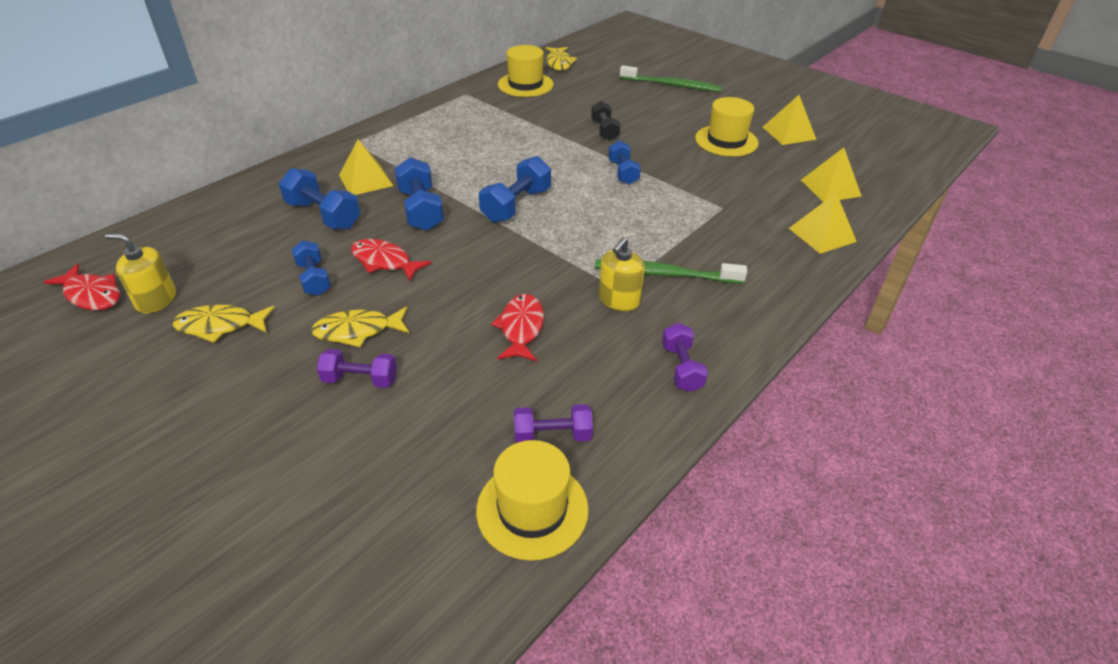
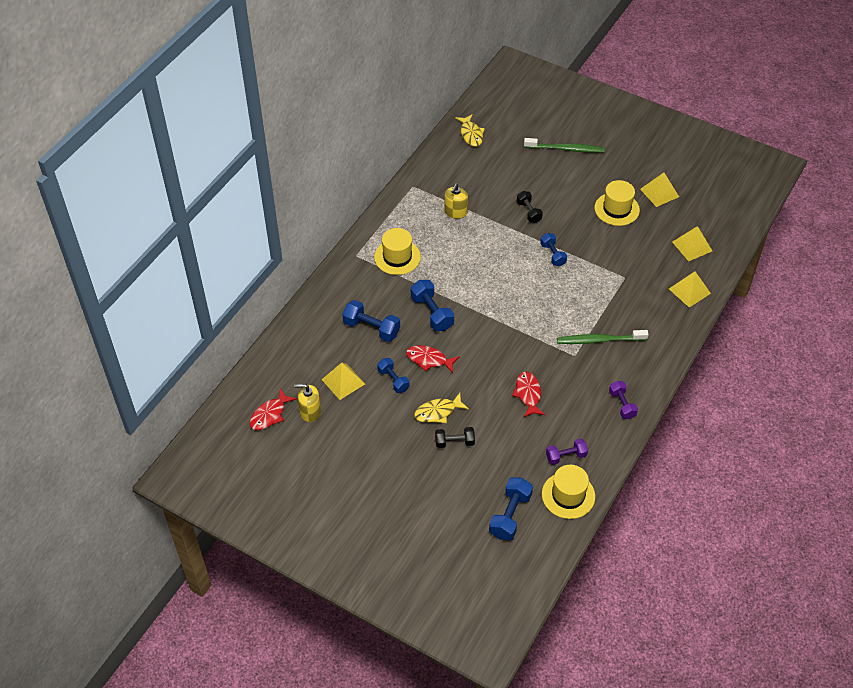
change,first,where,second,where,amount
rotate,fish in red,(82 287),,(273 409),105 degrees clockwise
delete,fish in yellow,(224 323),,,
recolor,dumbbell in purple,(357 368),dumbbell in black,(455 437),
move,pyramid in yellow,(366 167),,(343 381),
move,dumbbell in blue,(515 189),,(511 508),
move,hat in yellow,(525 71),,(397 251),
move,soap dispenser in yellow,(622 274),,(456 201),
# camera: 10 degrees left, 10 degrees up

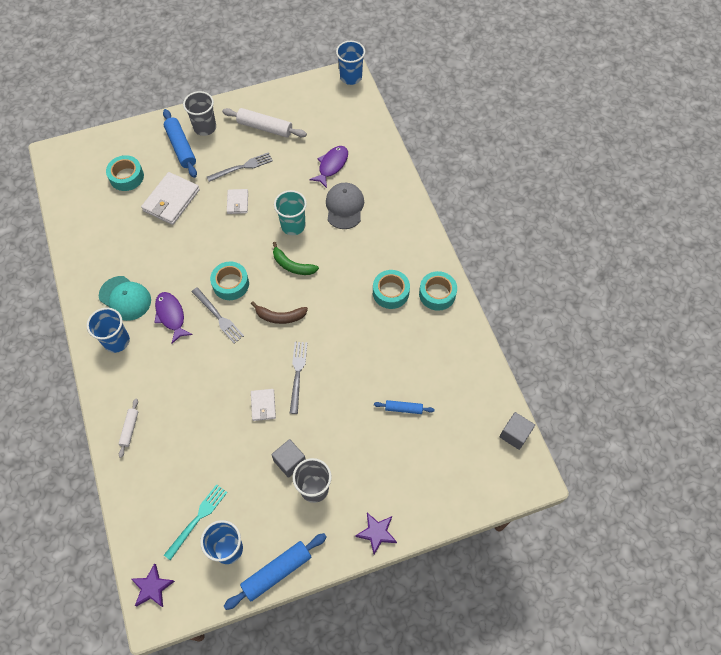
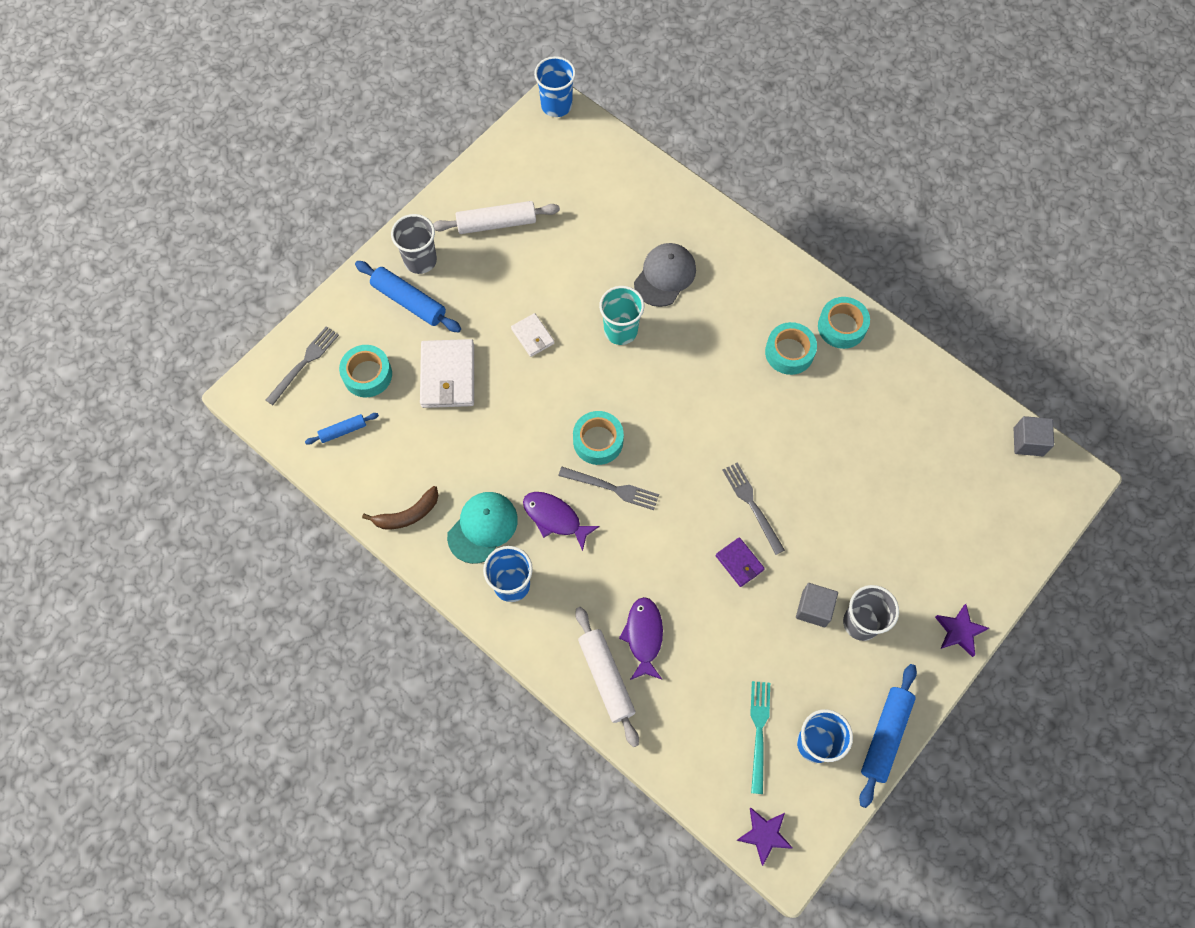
change,first,where,second,where,amount
rotate,cap in turquoise,(125 298),,(482 528),60 degrees counterclockwise
resize,rolling pin in white,(128 428),,(607 677),x1.78
move,fork in grey,(240 167),,(302 365),
move,banana in brown,(279 312),,(400 507),
recolor,wallet in white,(263 405),wallet in purple,(740 562),
delete,banana in green,(296 258),,,
move,fish in purple,(328 167),,(641 638),
rotate,cap in grey,(345 206),,(665 275),60 degrees clockwise
move,rolling pin in blue,(404 407),,(342 429),
# camera: 30 degrees left, 5 degrees up

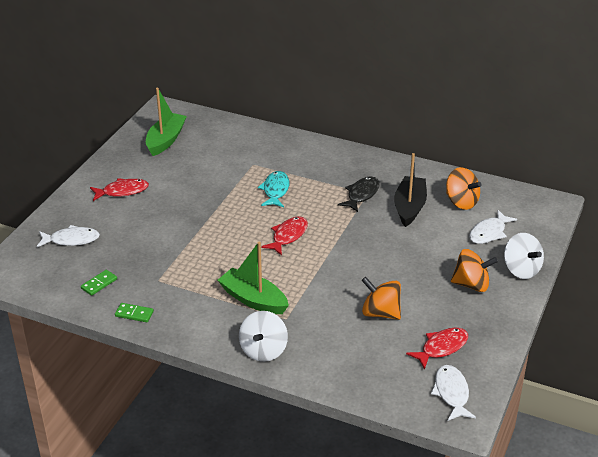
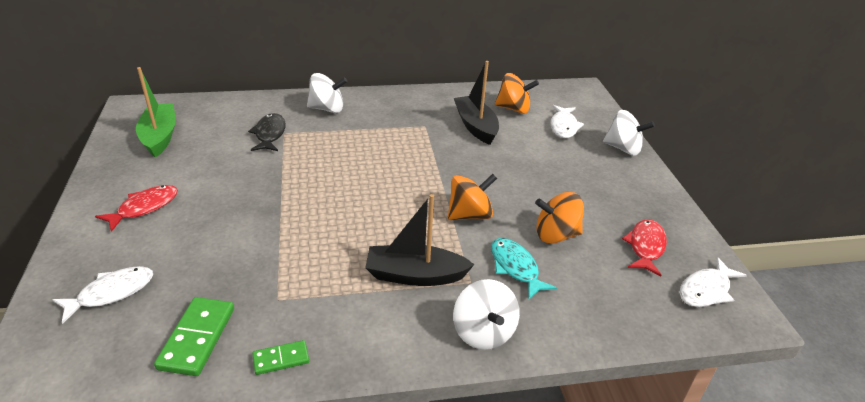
change,first,where,second,where,amount
resize,domino in green,(99 283),,(194 336),x1.71
recolor,boat in green,(253 278),boat in black,(420 240),
move,fish in turquoise,(274 189),,(524 269),
delete,fish in red,(284 236),,,
move,fish in black,(359 194),,(267 132),
rotate,fish in white,(453 393),,(713 282),90 degrees counterclockwise
move,spinning top in orange,(474 270),,(472 197),
insert,,,spinning top in white,(327 93),
# camera: 35 degrees left, 0 degrees up

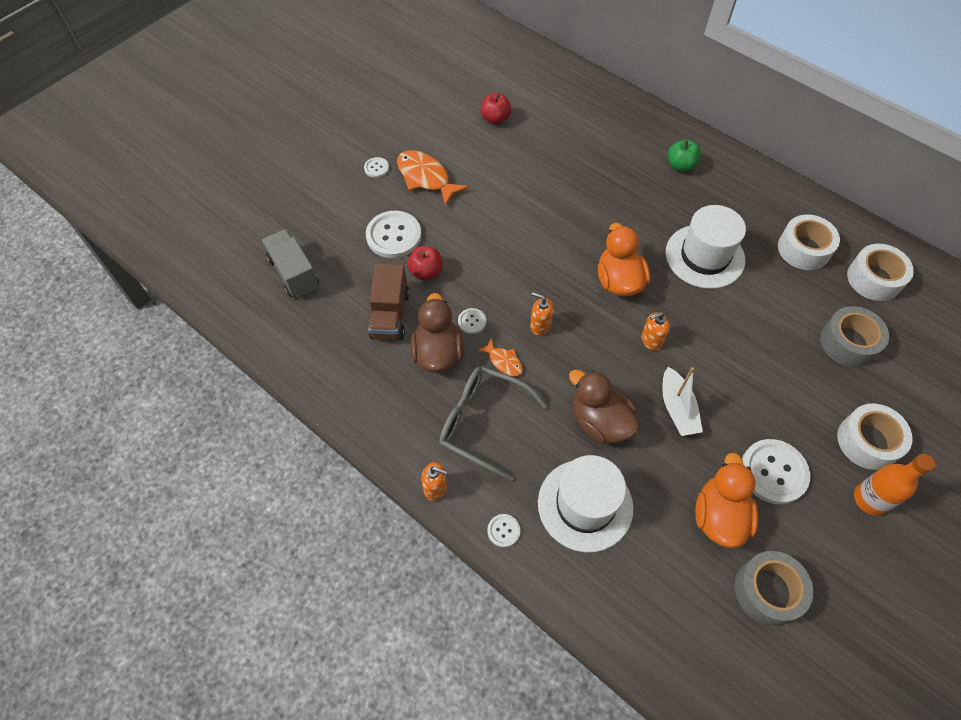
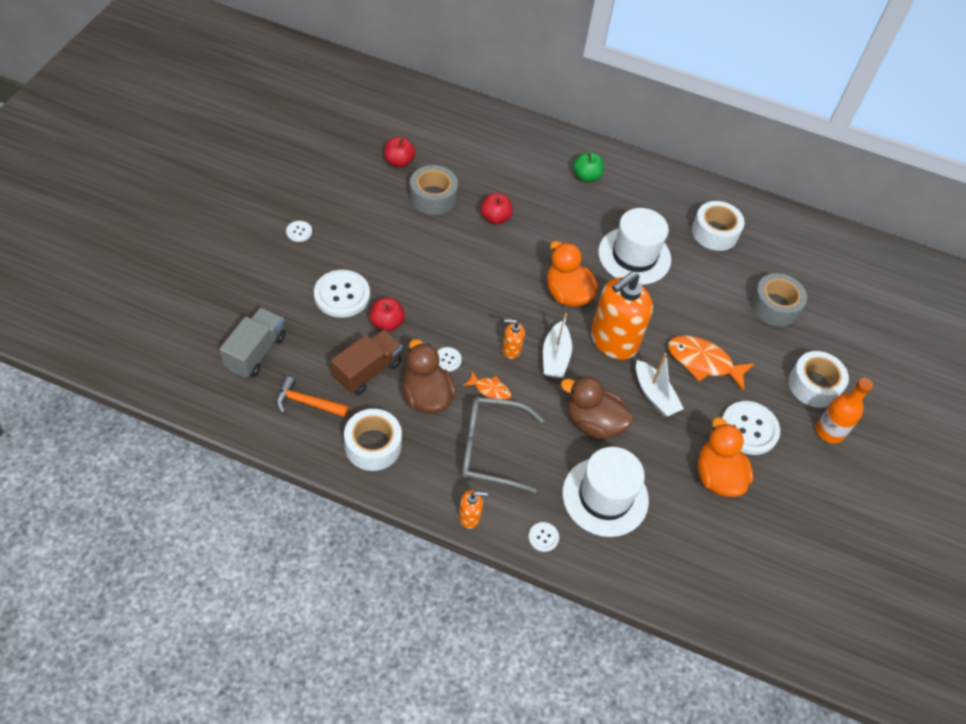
change,first,where,second,where,amount
rotate,truck in grey,(290 263),,(252 342),75 degrees clockwise
rotate,truck in brown,(388 302),,(366 362),120 degrees counterclockwise
move,fish in orange,(433 178),,(711 363),
resize,soap dispenser in orange,(655 331),,(622 316),x2.27
move,tape in grey,(773 588),,(434 190),
move,tape in white,(880 272),,(373 440),
insert,,,hammer in orange,(312 396),
insert,,,apple in red,(497 208),
insert,,,boat in white,(557 345),
# camera: 25 degrees left, 5 degrees down

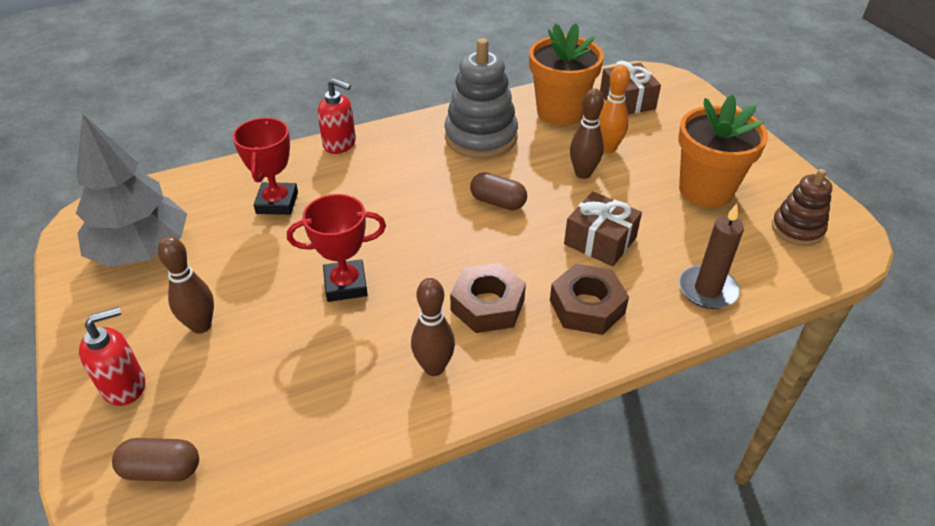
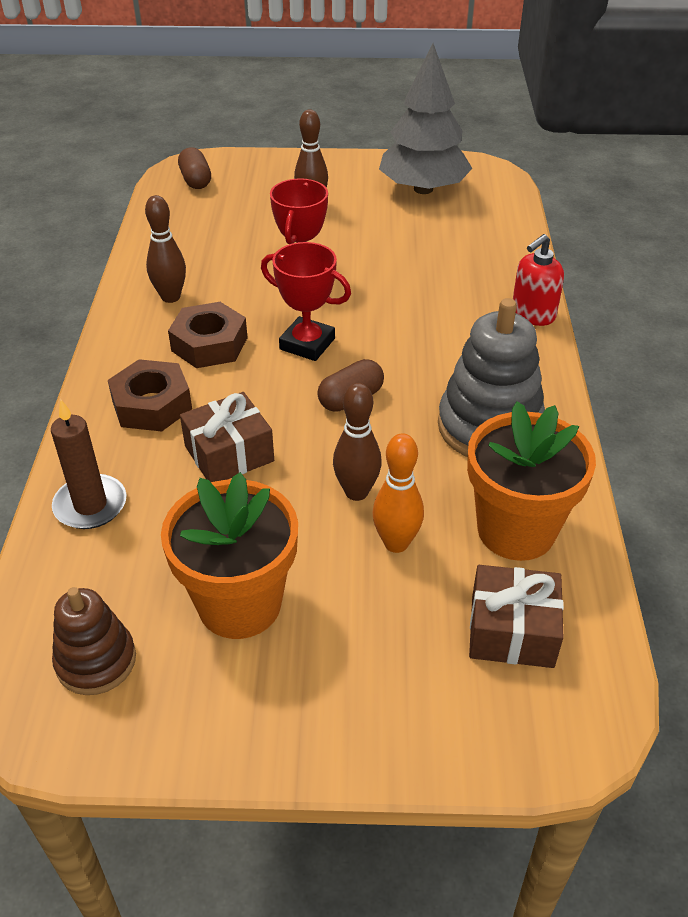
change,first,where,second,where,amount
delete,soap dispenser in red,(112 356),,,
rotate,capsule in brown,(155 460),,(194 168),45 degrees counterclockwise
move,trophy in red,(265 166),,(306 301),
# camera: 115 degrees right, 0 degrees up

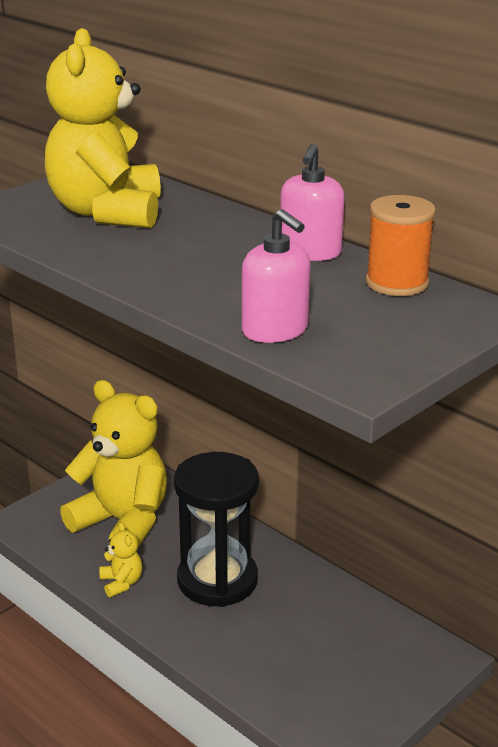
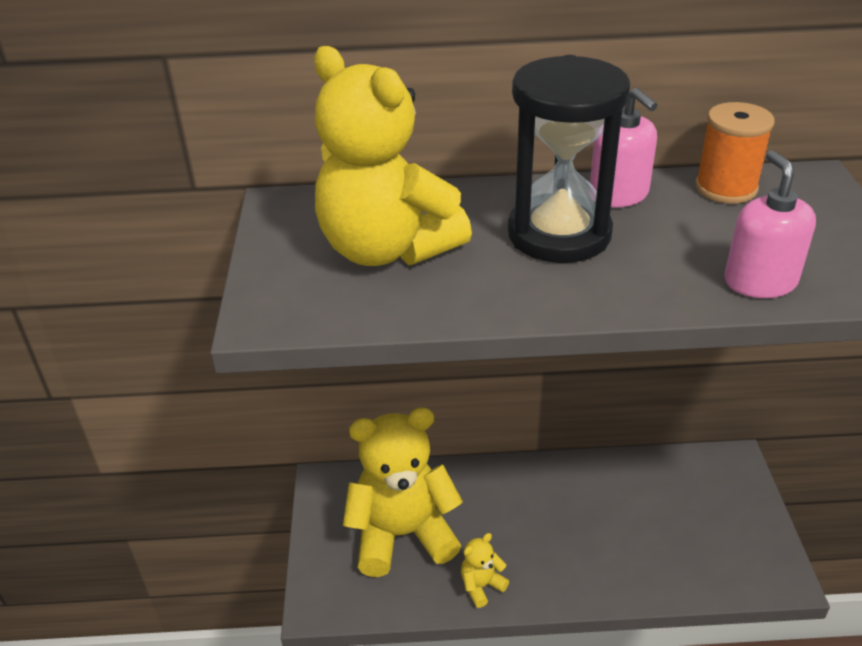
change,first,where,second,where,amount
rotate,teddy bear in yellow,(121 560),,(485 570),60 degrees counterclockwise
move,hourglass in black,(216 529),,(569 159),
rotate,soap dispenser in pink,(276 276),,(770 224),105 degrees counterclockwise
# camera: 45 degrees left, 10 degrees up

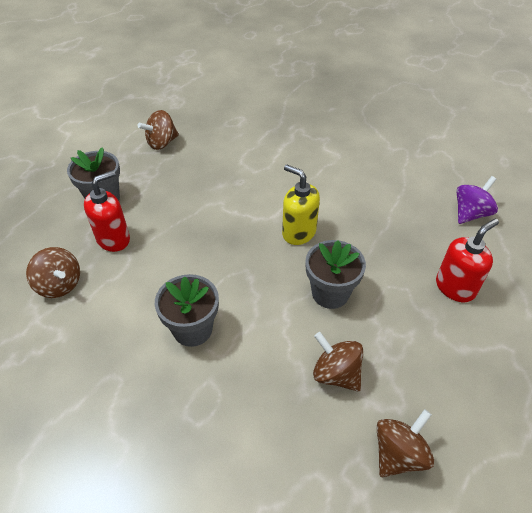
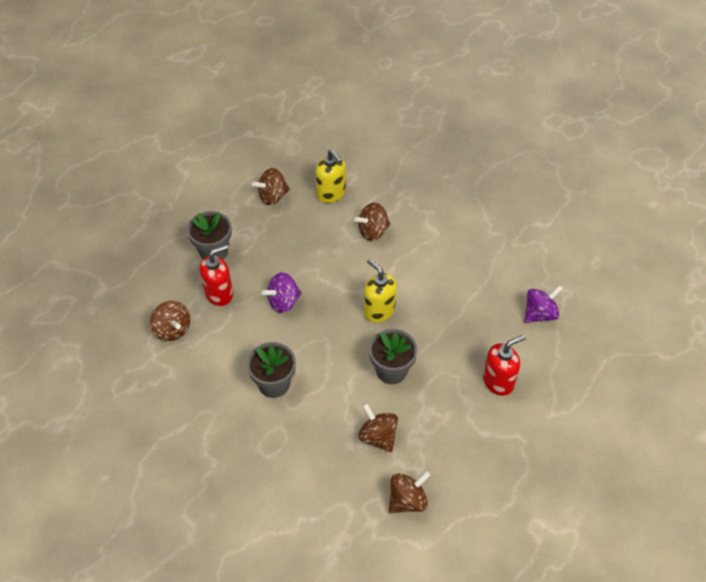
change,first,where,second,where,amount
insert,,,spinning top in purple,(281 292),
insert,,,soap dispenser in yellow,(331 176),
insert,,,spinning top in brown,(372 222),
# camera: 10 degrees right, 5 degrees up

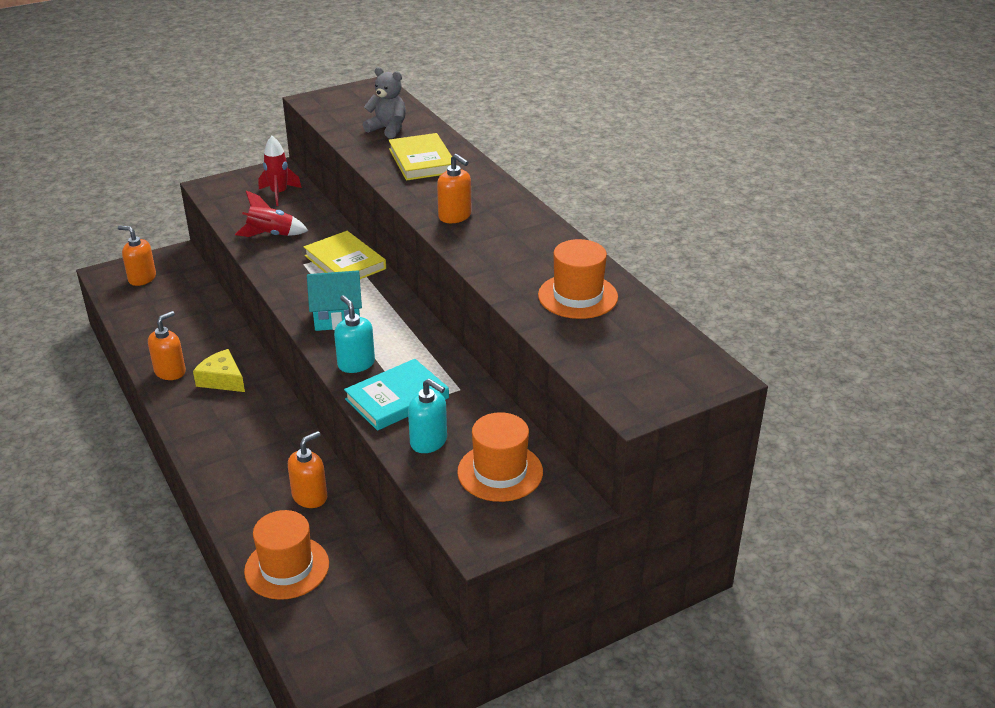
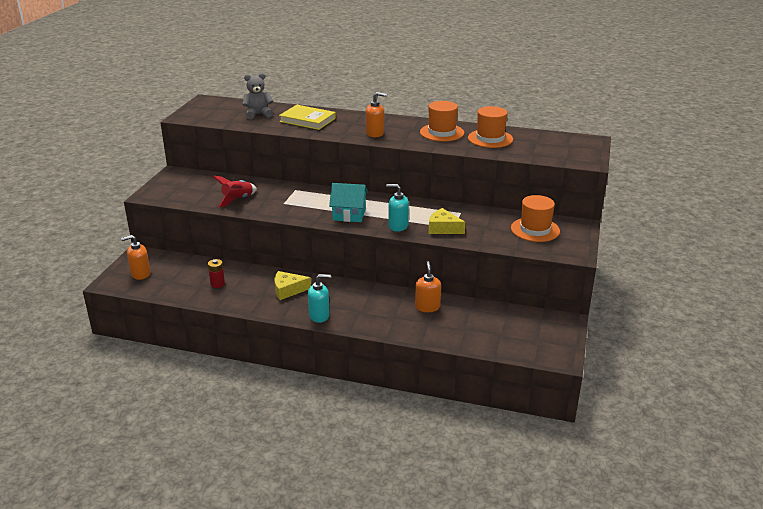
change,first,where,second,where,amount
delete,soap dispenser in orange,(167 345),,,
move,hat in orange,(286 555),,(442 121),
delete,rocket in red,(280 171),,,
delete,book in yellow,(345 255),,,
rotate,house in turquoise,(334 301),,(348 202),60 degrees clockwise
replace,book in turquoise,(396 395),cheese in yellow,(447 221),
move,soap dispenser in turquoise,(427 416),,(319 298),
insert,,,battery in red,(216 273),
# camera: 45 degrees left, 5 degrees down

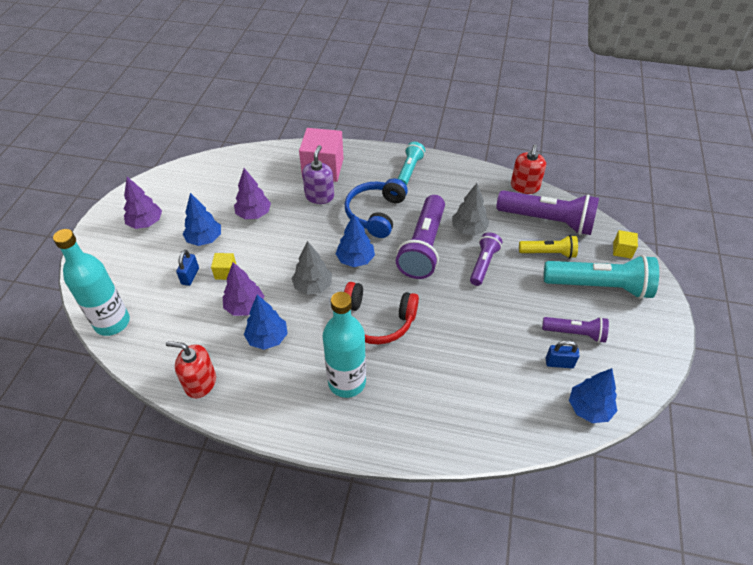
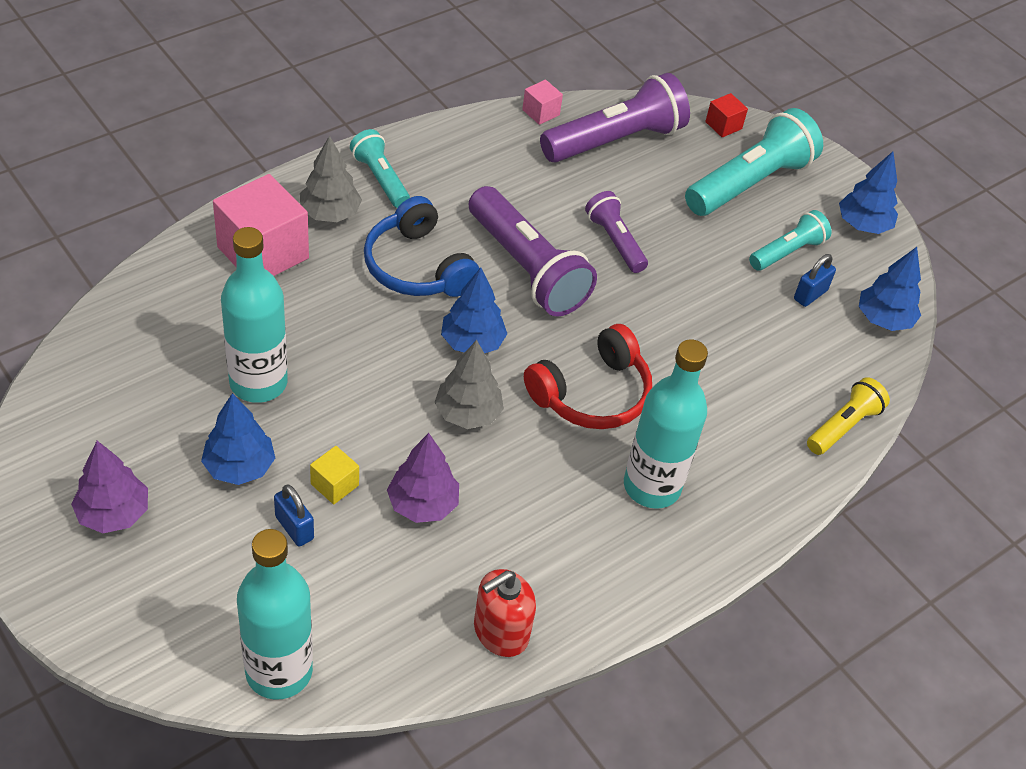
change,first,where,second,where,amount
replace,tree in purple,(252 193),bottle in turquoise,(254 315),
move,tree in blue,(266 322),,(868 193),
delete,soap dispenser in purple,(318 174),,,
move,tree in grey,(471 209),,(331 178),
replace,soap dispenser in red,(528 169),cube in pink,(542 102),
move,flashlight in yellow,(548 246),,(848 416),
recolor,flashlight in purple,(575 330),flashlight in turquoise,(790 240),
recolor,cube in yellow,(625 244),cube in red,(726 115),
# camera: 55 degrees left, 0 degrees up

